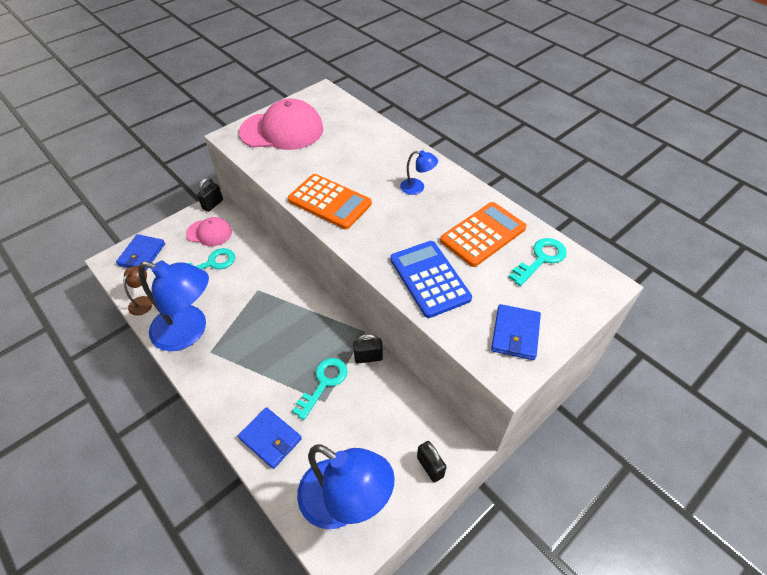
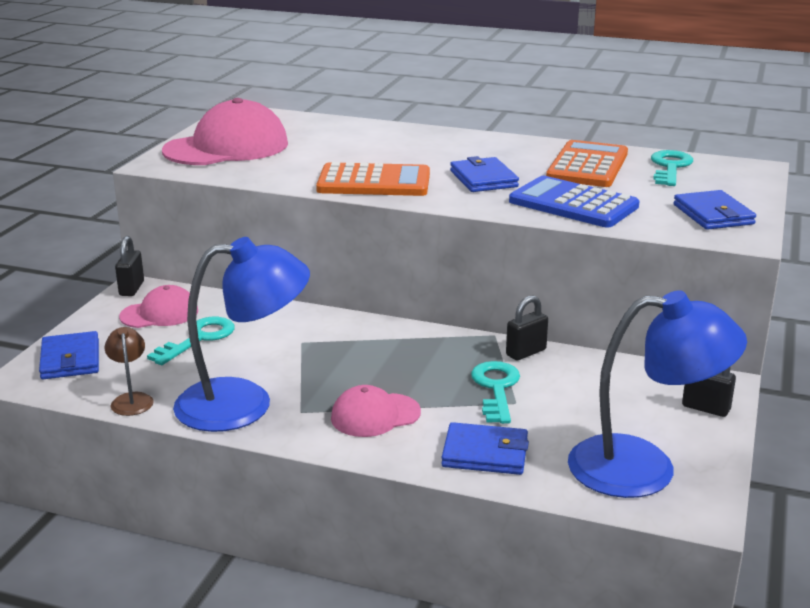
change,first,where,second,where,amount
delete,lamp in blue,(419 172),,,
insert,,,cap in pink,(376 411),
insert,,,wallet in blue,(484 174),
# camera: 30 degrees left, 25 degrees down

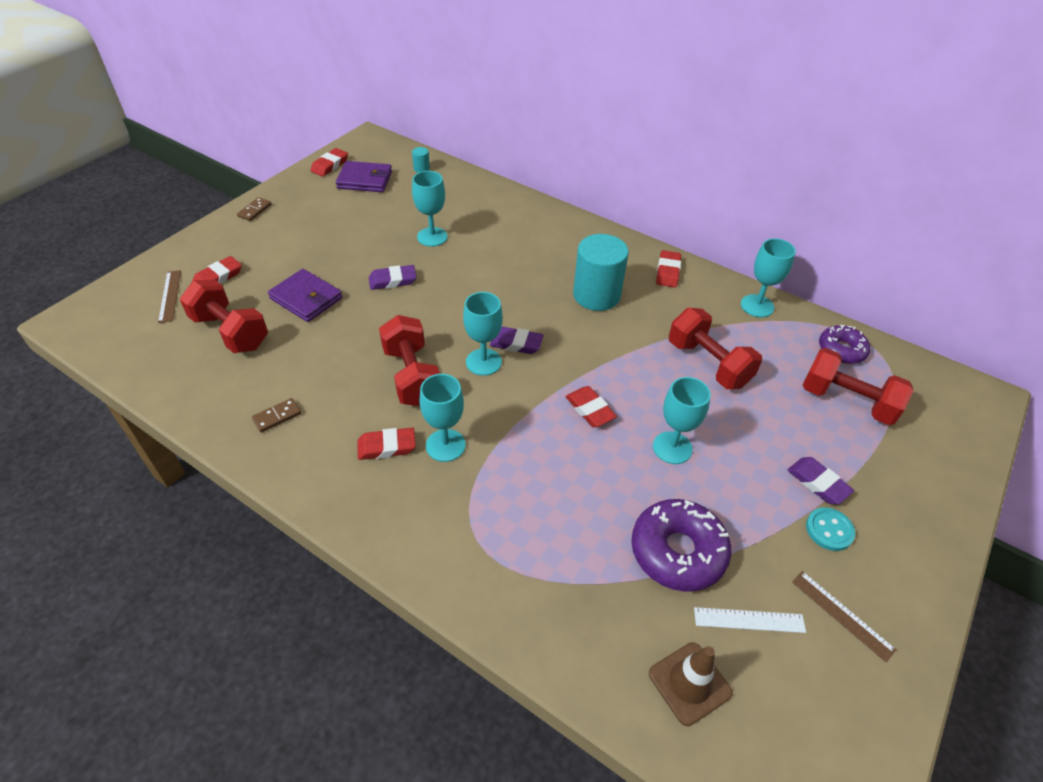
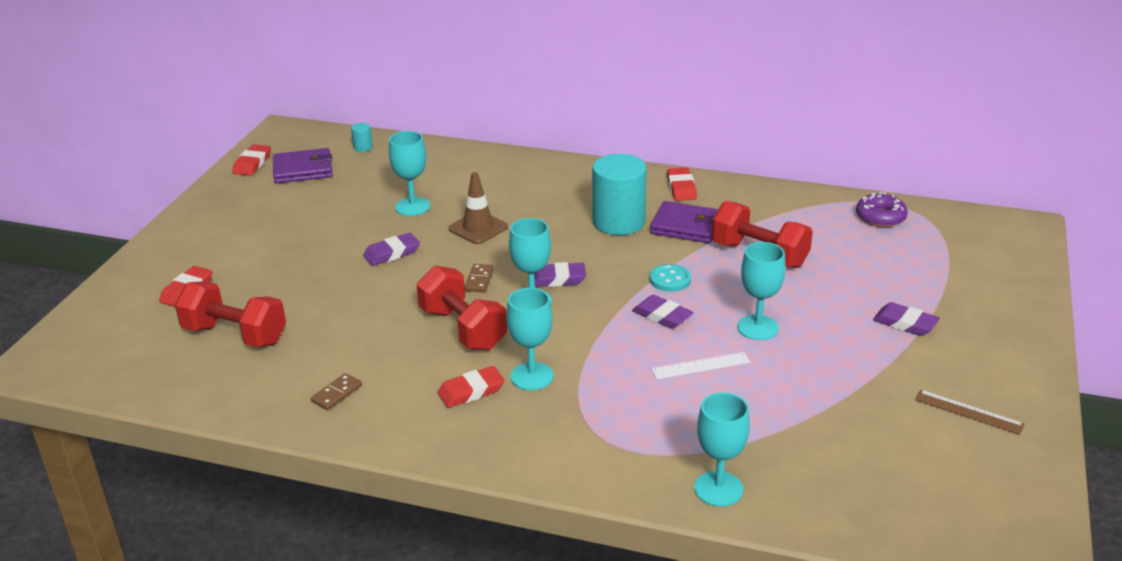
change,first,where,second,where,amount
delete,ruler in brown,(169 296),,,
move,domino in brown,(254 209),,(479 278),
move,wallet in purple,(305 295),,(684 222),
recolor,eraser in red,(591 406),eraser in purple,(663 312),
delete,donut in purple,(681 545),,,
move,traffic cone in brown,(691 684),,(478 208),
move,ruler in white,(750 620),,(700 365),
move,goblet in turquoise,(768 277),,(722 449),
delete,dumbbell in red,(858 386),,,
move,button in turquoise,(830 529),,(670 278),
# camera: 15 degrees left, 15 degrees down

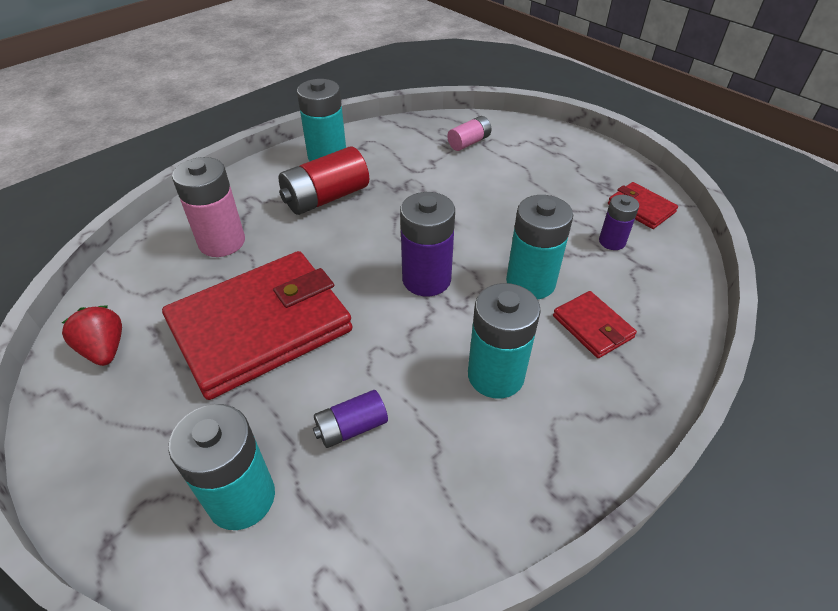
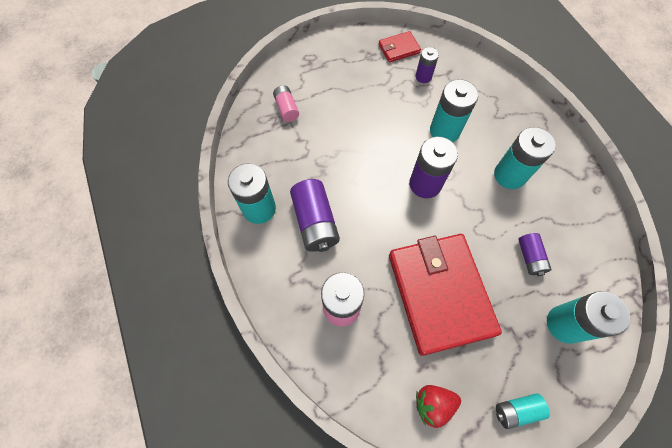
change,first,where,second,where,amount
recolor,battery in red,(323 180),battery in purple,(315 215),
delete,wallet in red,(595 324),,,
insert,,,battery in turquoise,(523 411),
# camera: 70 degrees left, 20 degrees up

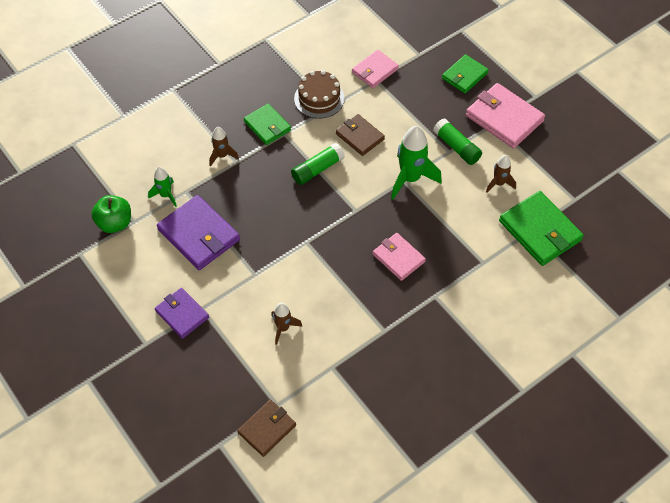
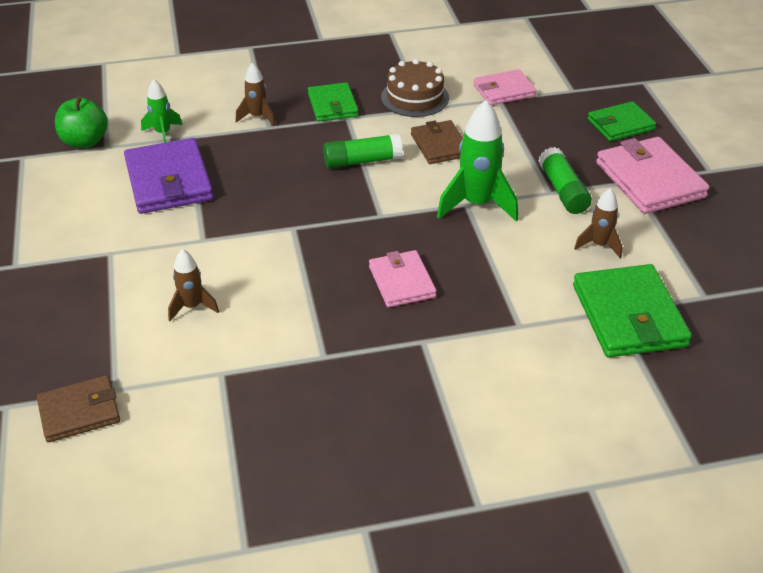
change,first,where,second,where,amount
delete,wallet in purple,(182 313),,,
# camera: 25 degrees right, 15 degrees down

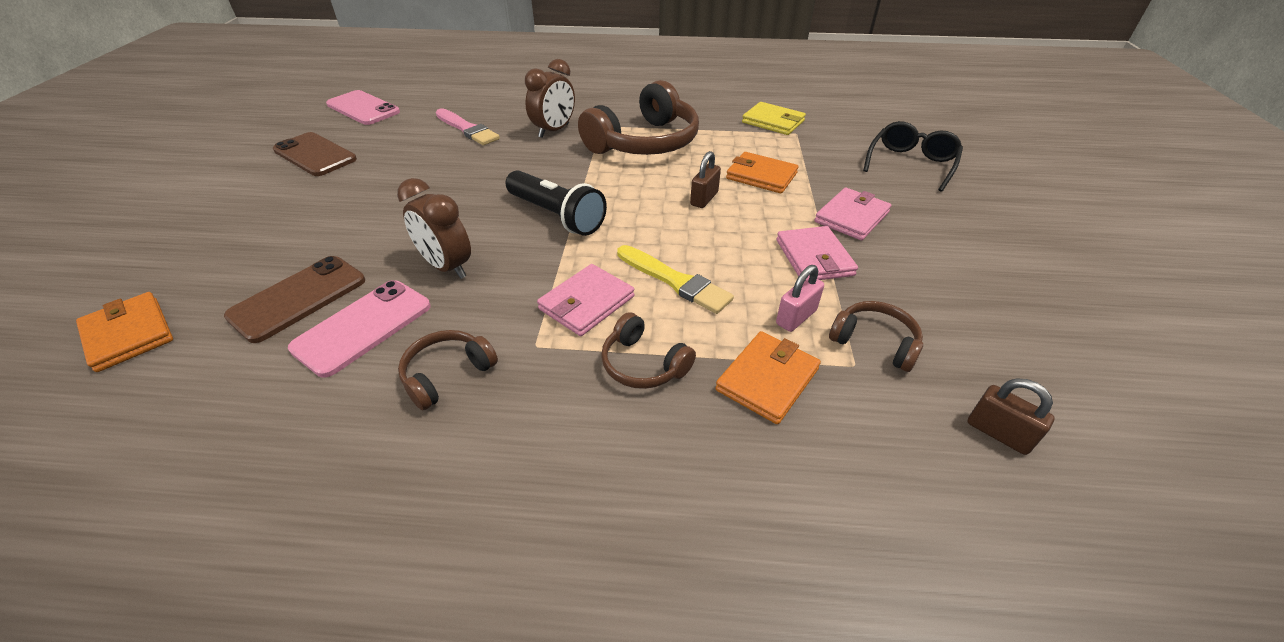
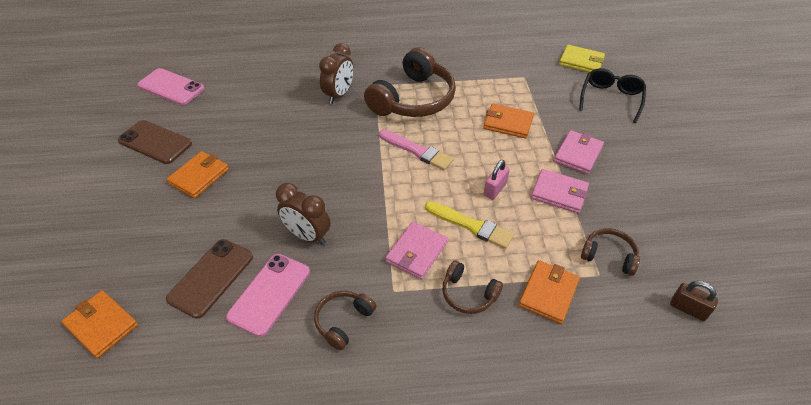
change,first,where,second,where,amount
move,brush in pink,(468 126),,(416 150),
delete,flashlight in black,(556 203),,,
delete,padlock in brown,(705 179),,,
move,wallet in yellow,(774 118),,(582 59),
rotate,wallet in pink,(817 253),,(560 191),45 degrees counterclockwise
move,padlock in pink,(800 298),,(497 180),
insert,,,wallet in orange,(198 174),
# camera: 10 degrees left, 5 degrees up

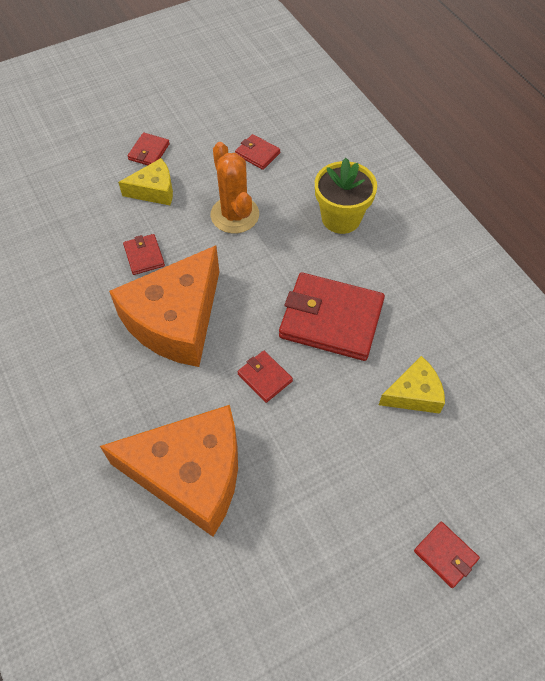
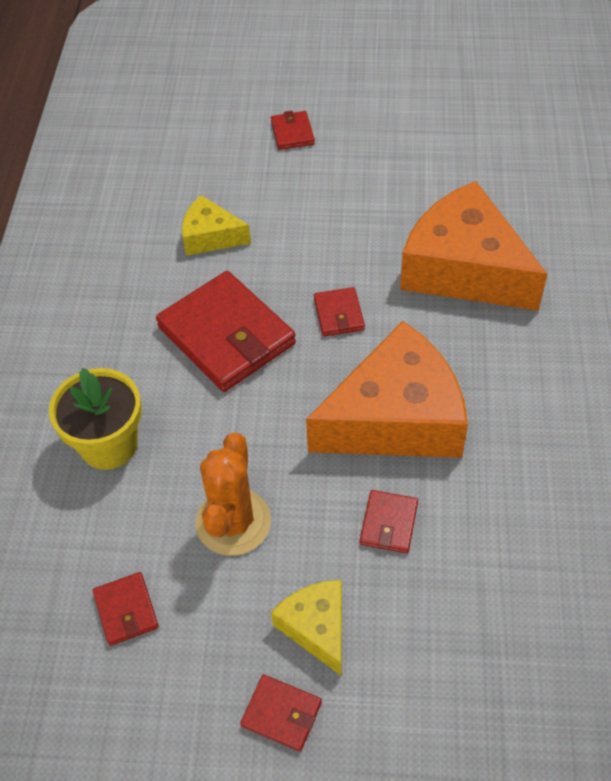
change,first,where,second,where,amount
rotate,cheese in yellow,(145 181),,(306 627),45 degrees clockwise
rotate,wallet in red,(149 149),,(281 713),60 degrees clockwise
# camera: 145 degrees left, 5 degrees down

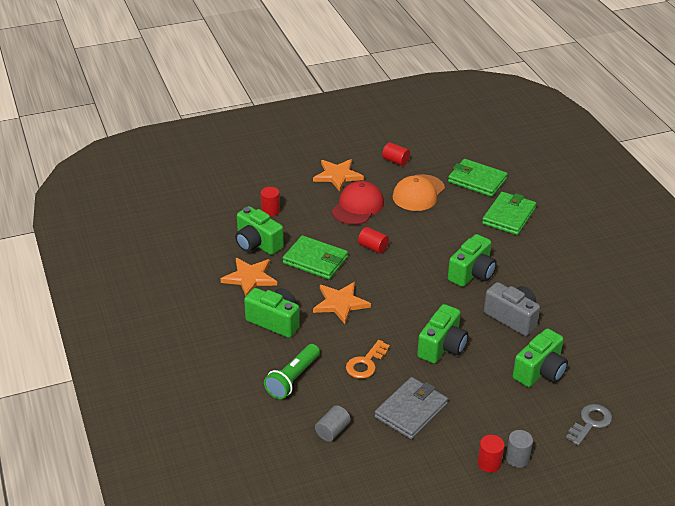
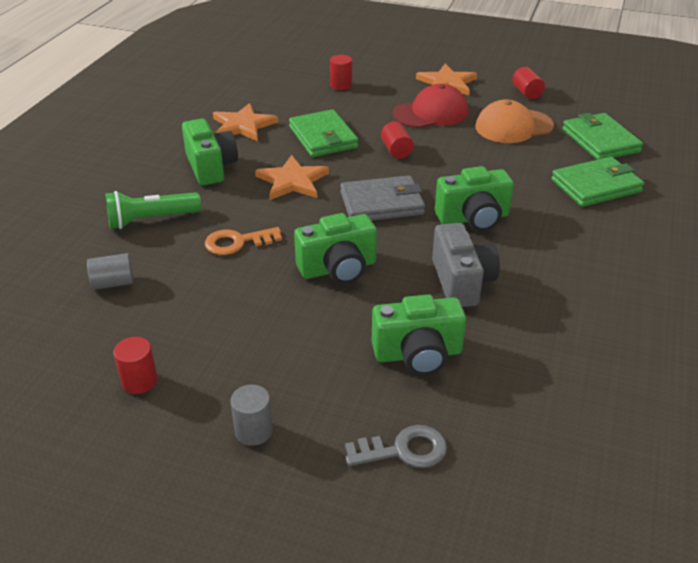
change,first,where,second,where,amount
delete,camera in green,(259 230),,,
move,wallet in grey,(411 408),,(382 198),
move,cylinder in red,(491 454),,(135 365),
# camera: 40 degrees right, 0 degrees up

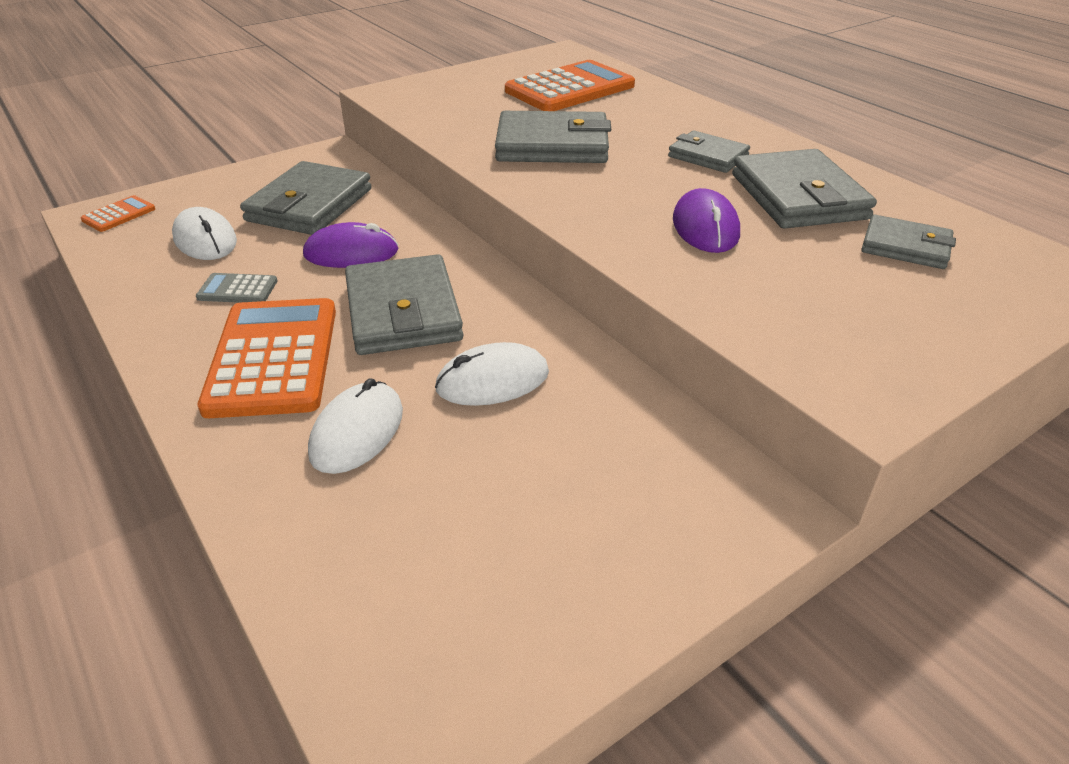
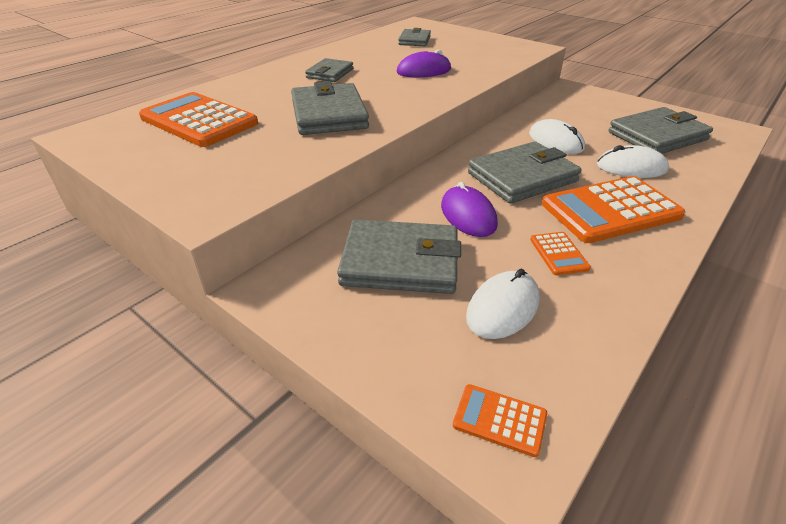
change,first,where,second,where,amount
recolor,calculator in grey,(236 288),calculator in orange,(560 253),
move,wallet in grey,(804 189),,(660 130),
# camera: 105 degrees left, 0 degrees up

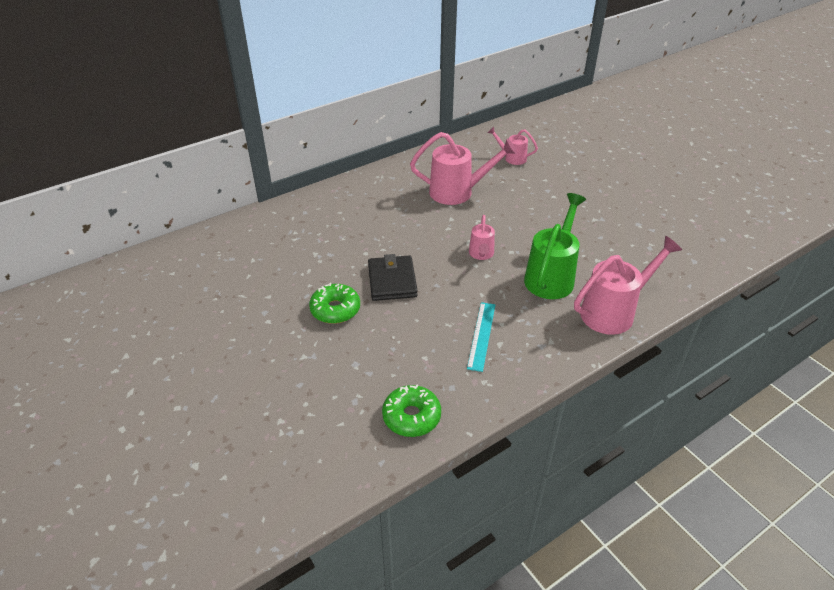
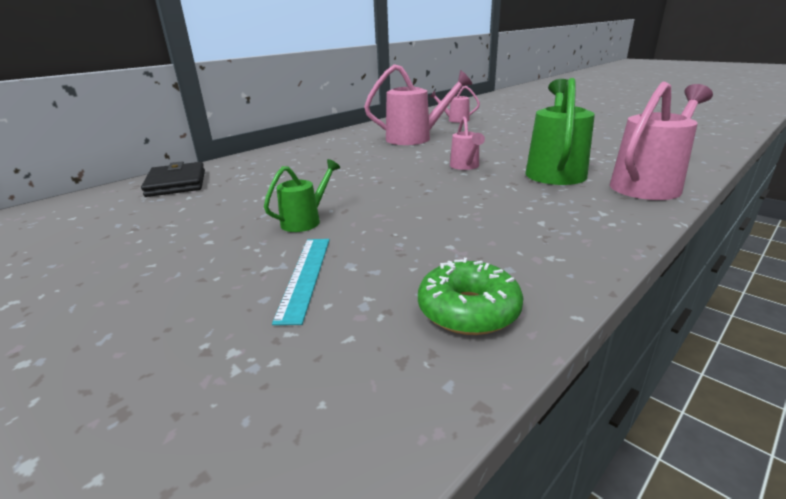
change,first,where,second,where,amount
replace,donut in green,(334 303),watering can in green,(302 195),
move,wallet in black,(393 277),,(173 179),
move,ruler in turquoise,(481 337),,(301 282),
# camera: 10 degrees left, 15 degrees down

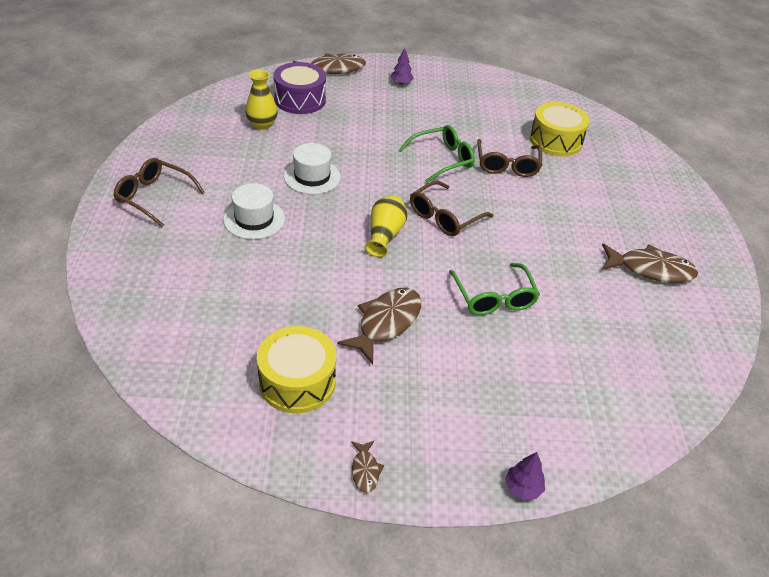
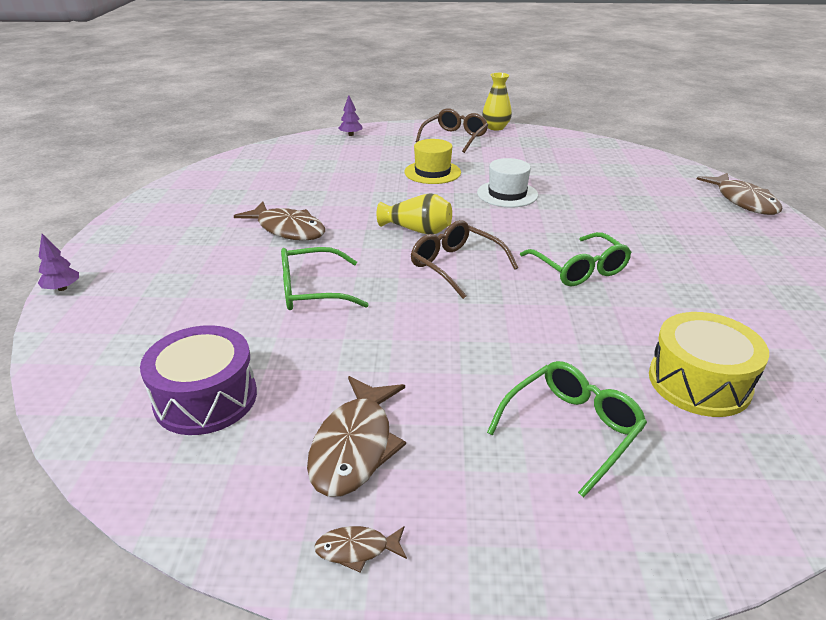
change,first,where,second,where,amount
recolor,hat in white,(254 211),hat in yellow,(432 161),
move,vase in yellow,(261 99),,(497 102),
delete,drum in yellow,(296 369),,,
move,drum in purple,(299 88),,(198 380),
move,fish in brown,(367 467),,(360 549),
move,tree in purple,(402 66),,(350 115),
delete,glasses in brown,(509 158),,,
insert,,,glasses in green,(567 429),
# camera: 95 degrees right, 10 degrees down

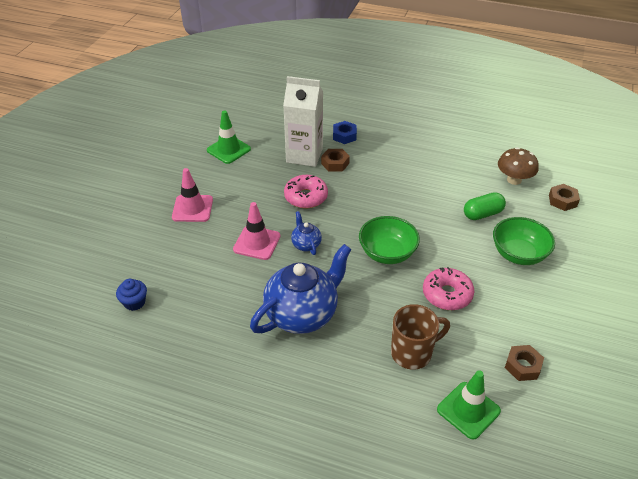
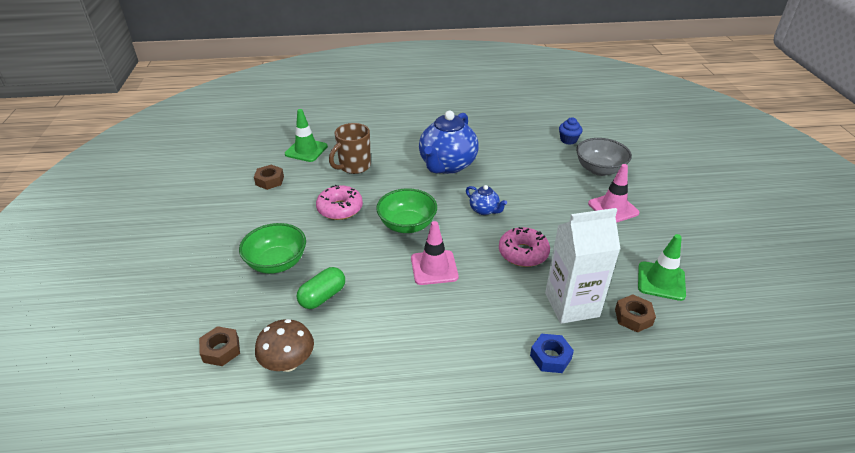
change,first,where,second,where,amount
move,traffic cone in pink,(256 231),,(435 253),
move,nut in brown,(335 160),,(635 313),
insert,,,bowl in grey,(604 157),
# camera: 155 degrees right, 5 degrees down

